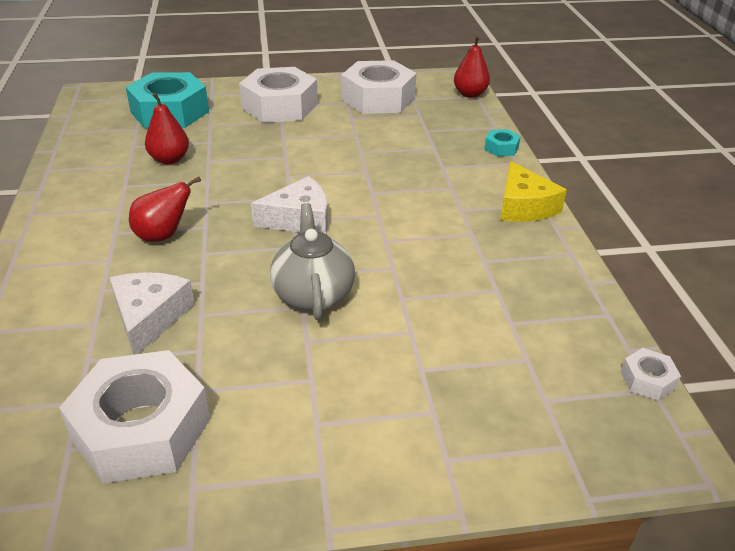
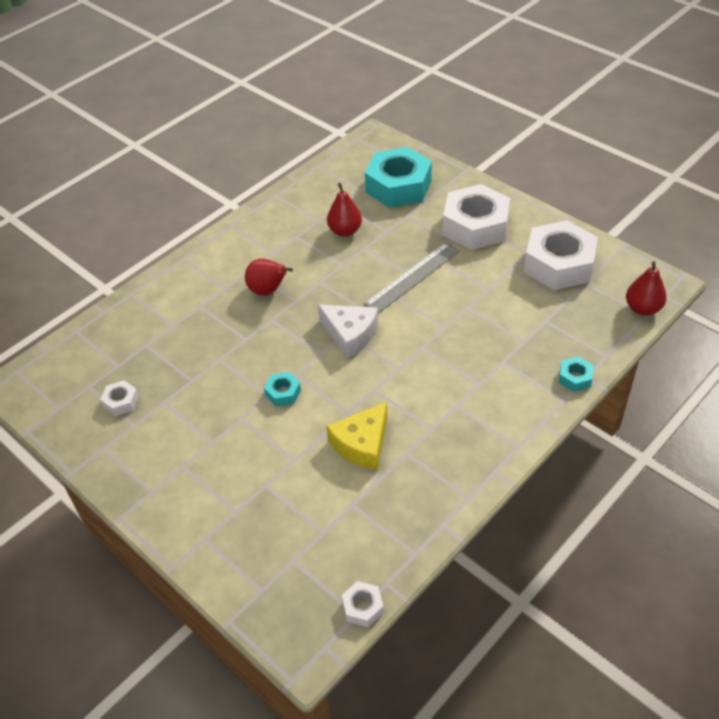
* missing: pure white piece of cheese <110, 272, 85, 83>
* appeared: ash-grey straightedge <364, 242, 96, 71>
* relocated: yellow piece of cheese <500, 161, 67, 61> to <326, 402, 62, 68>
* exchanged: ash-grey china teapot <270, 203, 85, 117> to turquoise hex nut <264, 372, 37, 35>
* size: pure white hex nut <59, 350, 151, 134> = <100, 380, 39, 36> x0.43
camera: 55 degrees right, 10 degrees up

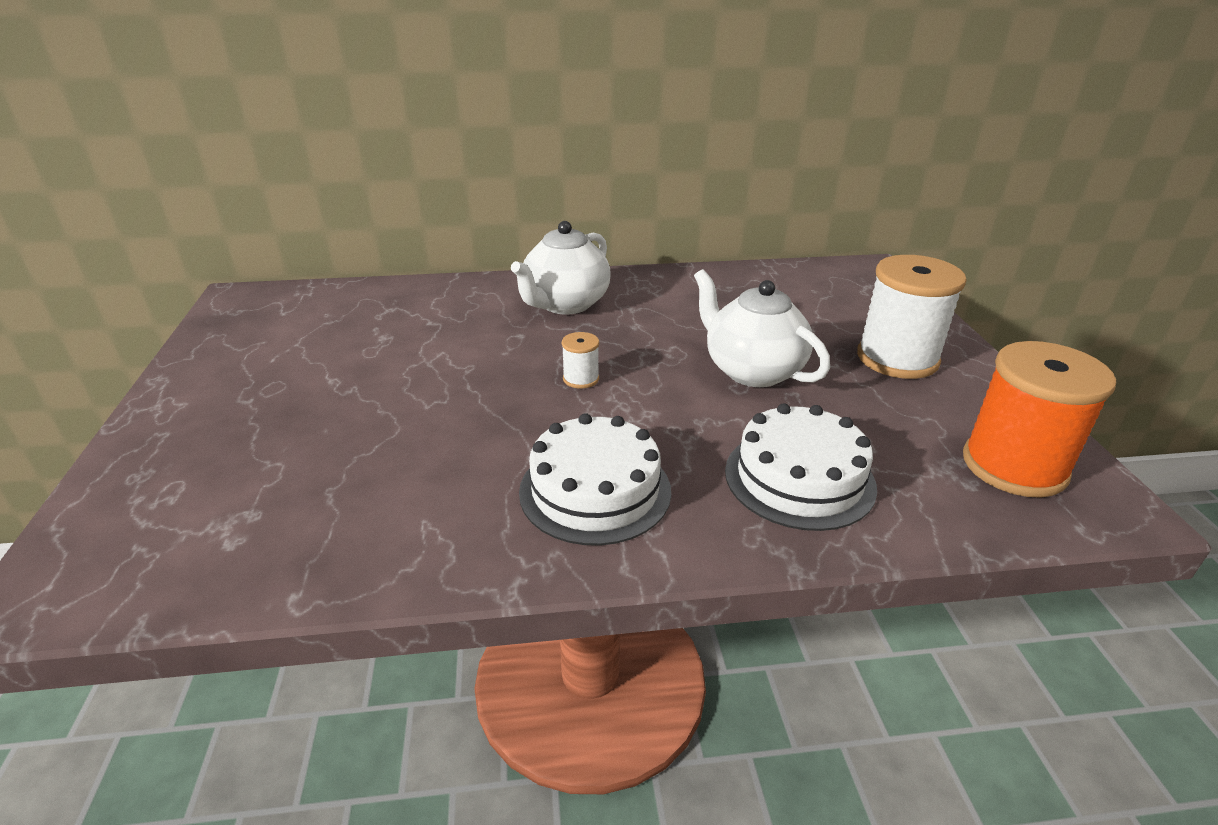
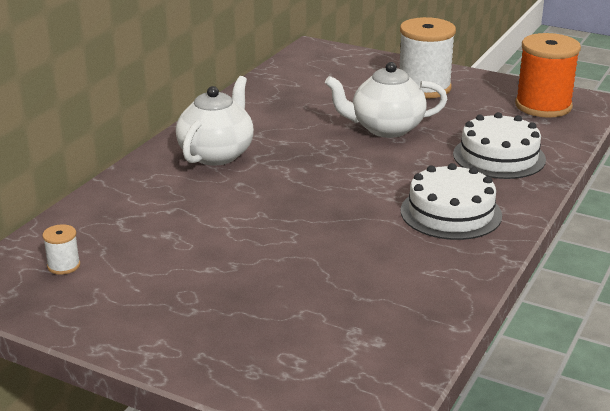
* relocated: pure white bobbin <562, 332, 37, 57> to <43, 224, 37, 51>
* spun: pure white china teapot <511, 221, 100, 94> = <176, 76, 78, 90> 135 degrees counterclockwise
camera: 55 degrees left, 5 degrees down

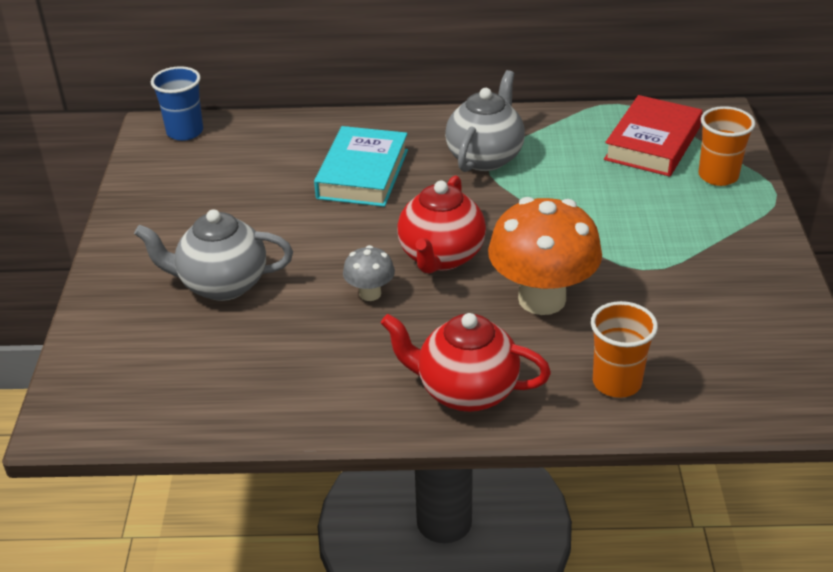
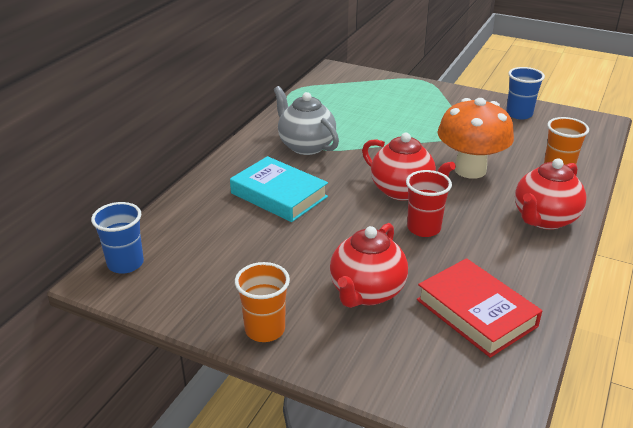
* appeared: royal blue beaker <506, 67, 39, 53>
* relocated: scarlet hardcover <604, 95, 99, 82> to <417, 258, 125, 100>
* relocated: orange-coloured beaker <698, 106, 57, 80> to <235, 262, 55, 80>
* exchanged: ash-grey toadstool <343, 245, 52, 56> to scarlet beaker <406, 170, 46, 67>
* colour: ash-grey china teapot <134, 209, 159, 92> to scarlet china teapot <330, 223, 78, 85>
camera: 65 degrees left, 5 degrees down

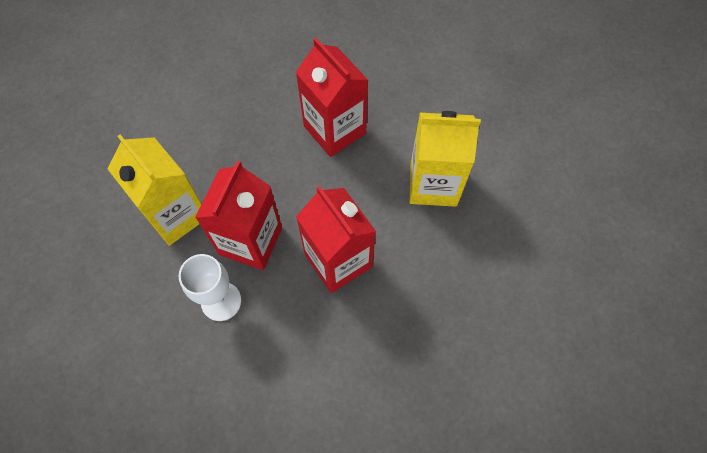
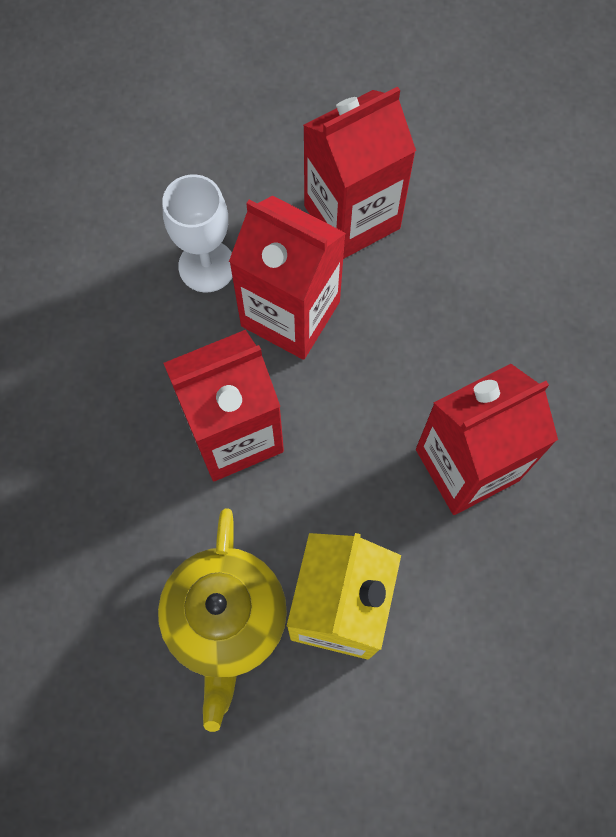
* appeared: yellow china teapot <158, 508, 129, 224>
* colour: yellow juice carton <107, 135, 95, 111> to scarlet juice carton <303, 86, 113, 173>
camera: 100 degrees right, 5 degrees up

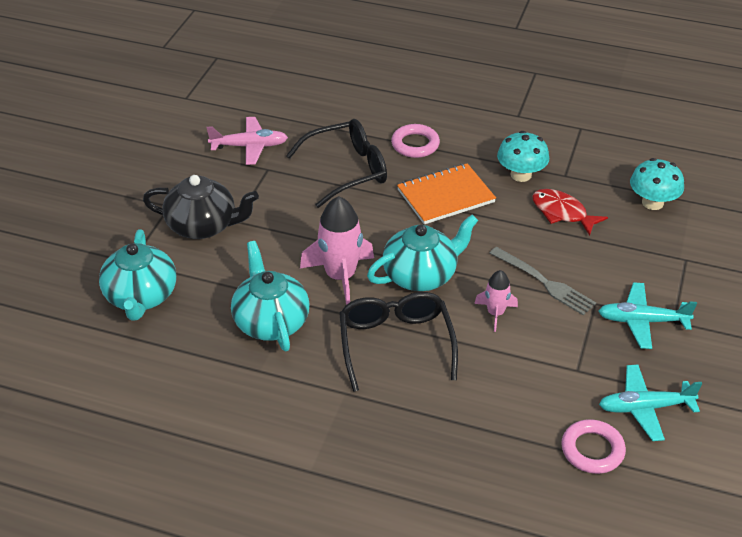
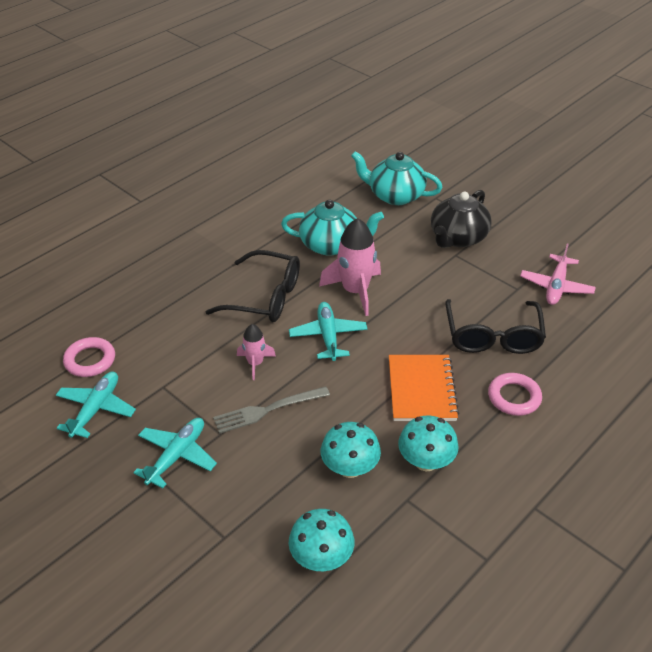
* exchanged: turquoise china teapot <367, 215, 111, 76> to turquoise aeroplane <289, 302, 78, 59>
* exchanged: scarlet fish <532, 189, 76, 47> to turquoise toadstool <321, 422, 60, 56>
camera: 115 degrees right, 0 degrees up

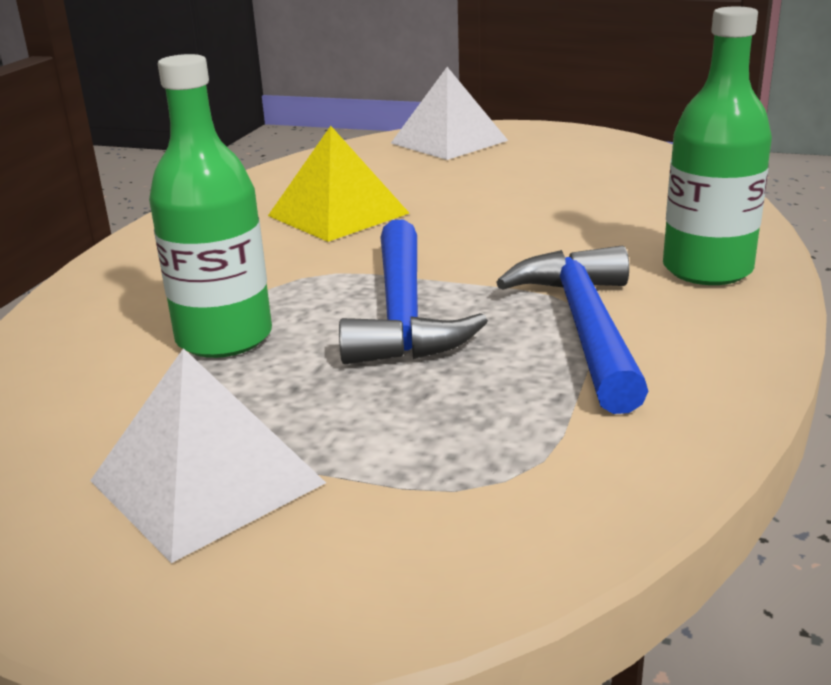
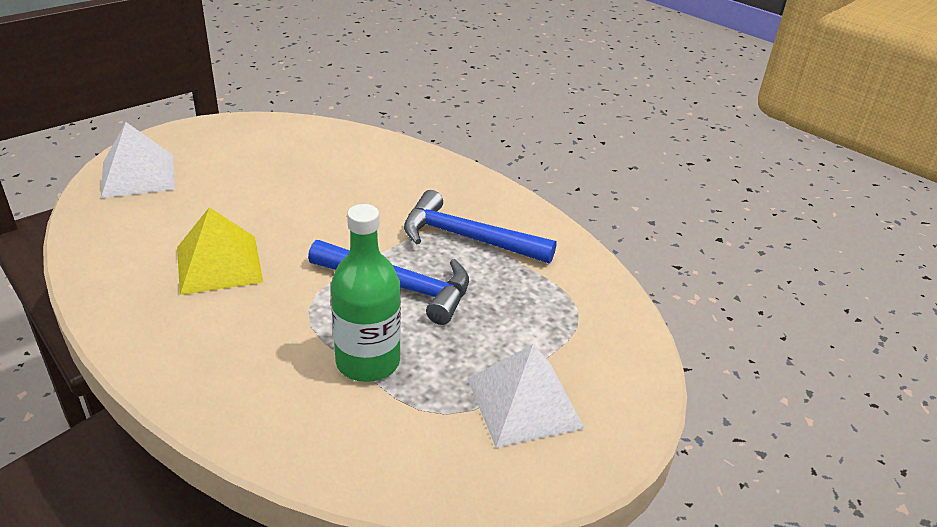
* missing: emerald bottle <663, 7, 109, 278>
camera: 70 degrees left, 10 degrees up

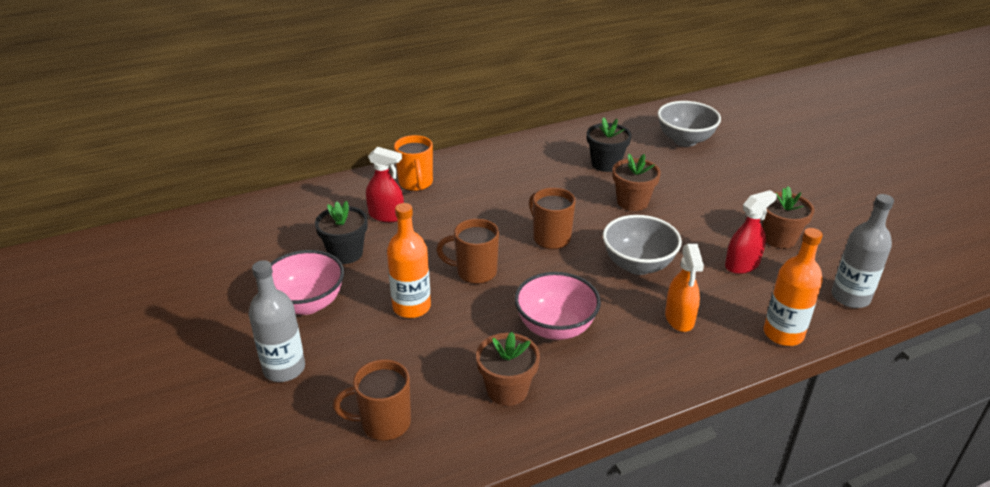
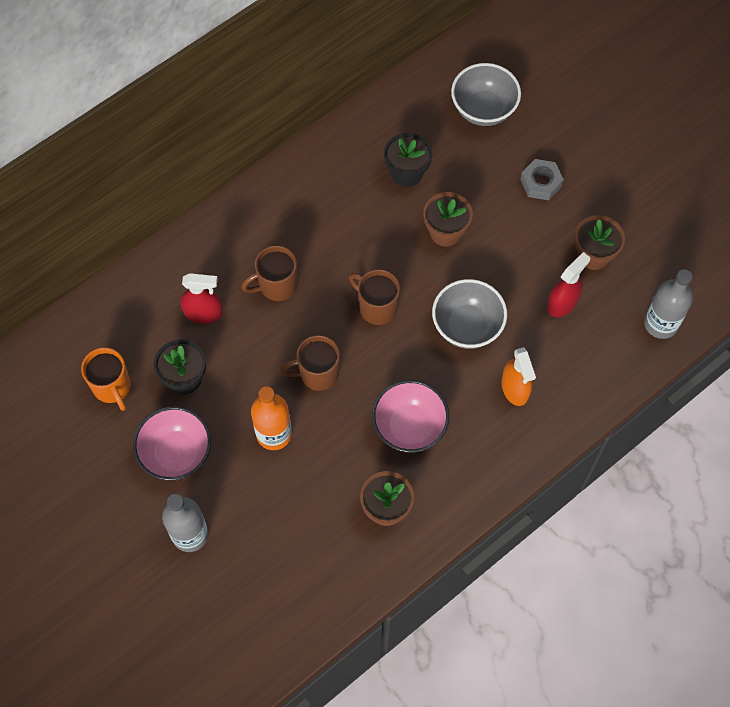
* missing: orange-coloured bottle <764, 228, 59, 118>
* appeared: ash-grey hex nut <520, 159, 44, 41>
* relocated: russet coffee mug <333, 359, 78, 82> to <241, 245, 56, 56>
* relocated: orange-coloured coffee mug <394, 135, 39, 56> to <81, 347, 50, 64>
camera: 15 degrees left, 30 degrees up

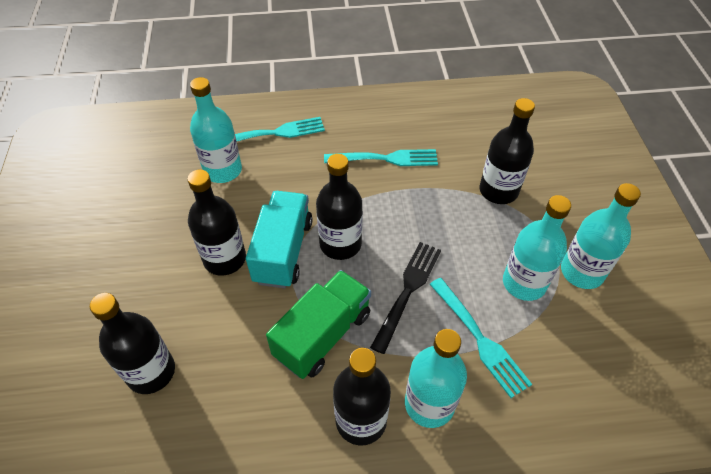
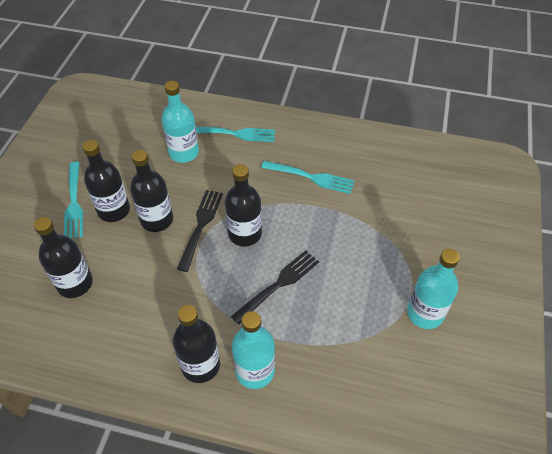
* missing: emerald lorry <266, 270, 105, 109>
* missing: turquoise bottle <503, 195, 68, 106>
* relocated: turquoise dinner fork <430, 278, 102, 120> to <64, 162, 19, 77>
* relocated: ebony bottle <480, 98, 55, 106> to <82, 140, 48, 82>
* exchanged: turquoise lorry <246, 191, 66, 97> to ebony dinner fork <177, 190, 46, 82>
camera: 20 degrees right, 0 degrees up

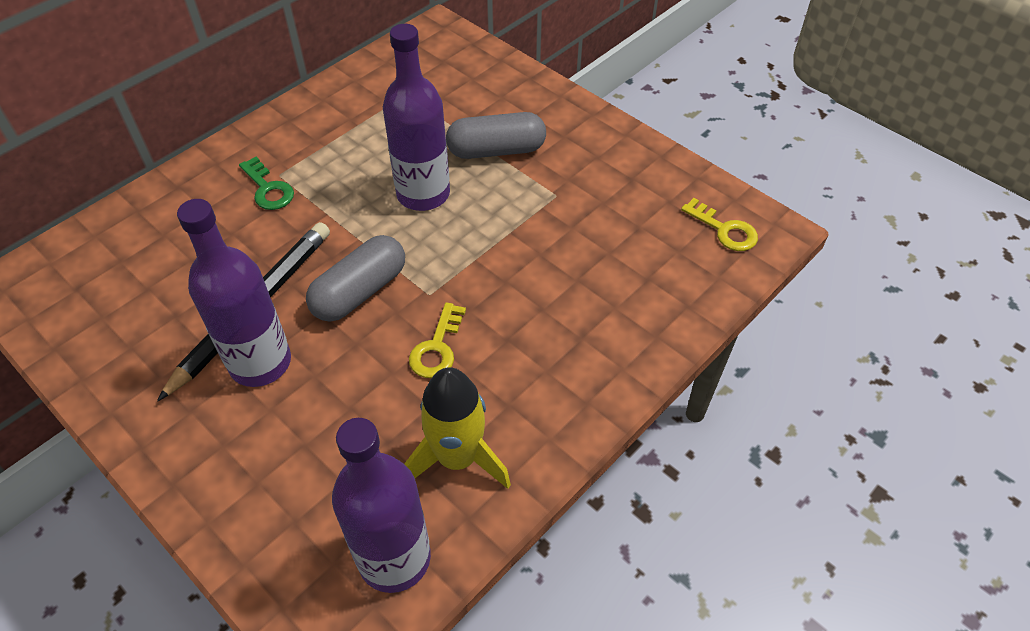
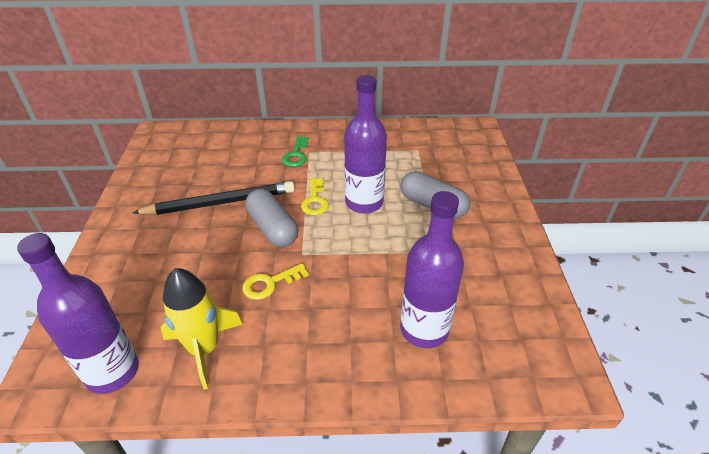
* relocated: violet bottle <177, 199, 114, 188> to <400, 191, 64, 157>
* relocated: yellow key <681, 198, 77, 53> to <301, 178, 28, 37>
* spun: ash-grey pill <306, 235, 99, 87> = <245, 189, 53, 58> 60 degrees clockwise
camera: 45 degrees right, 10 degrees down

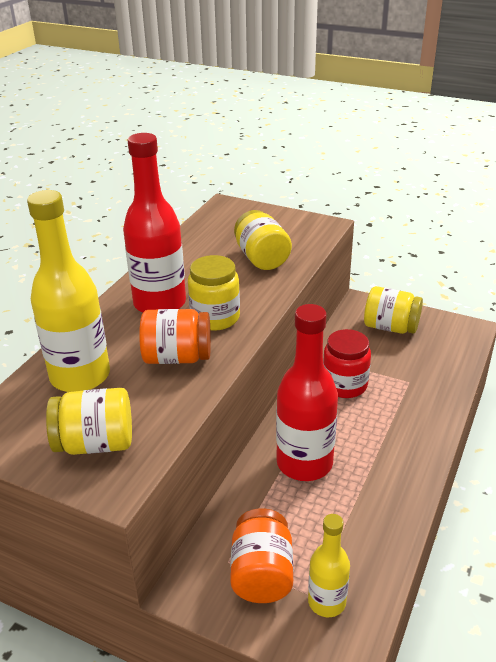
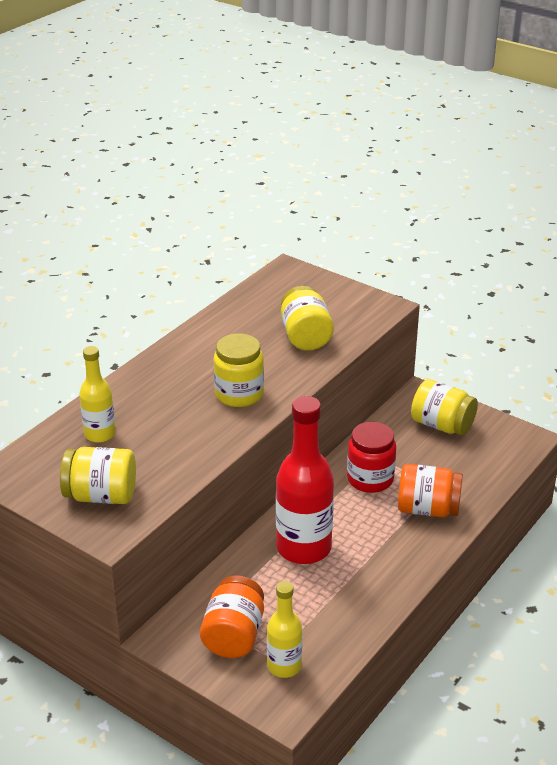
* missing: scarlet bottle <123, 133, 63, 180>
* relocated: orange-coloured jam jar <139, 309, 72, 55> to <398, 464, 65, 53>
* size: yellow bottle <27, 190, 83, 202> = <79, 346, 37, 97> x0.56
camera: 10 degrees right, 0 degrees up

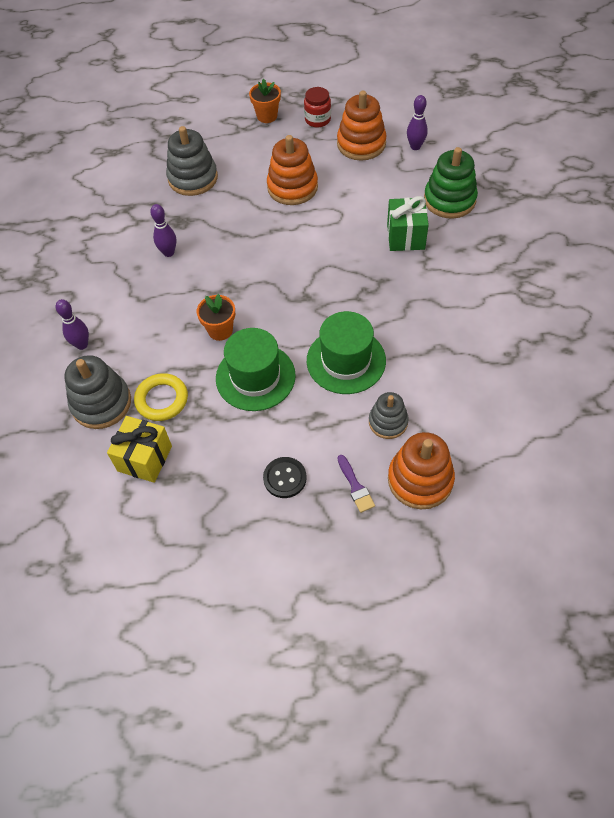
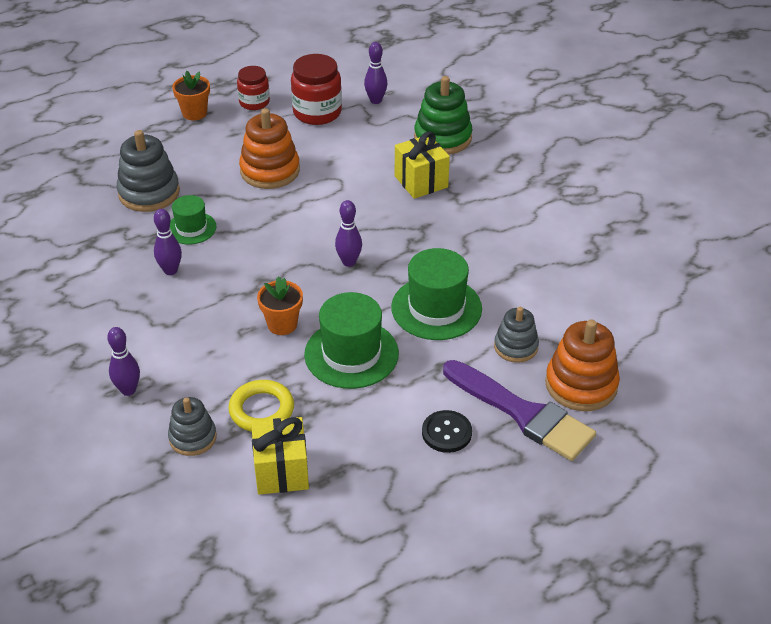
* appeared: emerald tall hat <170, 195, 47, 49>
* appeared: violet bowling pin <335, 200, 27, 67>
* exchanged: orange-coloured stacking toy <337, 91, 50, 69> to scarlet jam jar <291, 54, 51, 71>
* colour: emerald wrapped gift <387, 196, 42, 55> to yellow wrapped gift <395, 131, 55, 68>
* size: ash-grey stacking toy <64, 355, 67, 74> = <168, 397, 49, 59> x0.63
* size: violet paint brush <337, 455, 38, 58> = <443, 360, 153, 101> x2.31
camera: 30 degrees left, 15 degrees down

